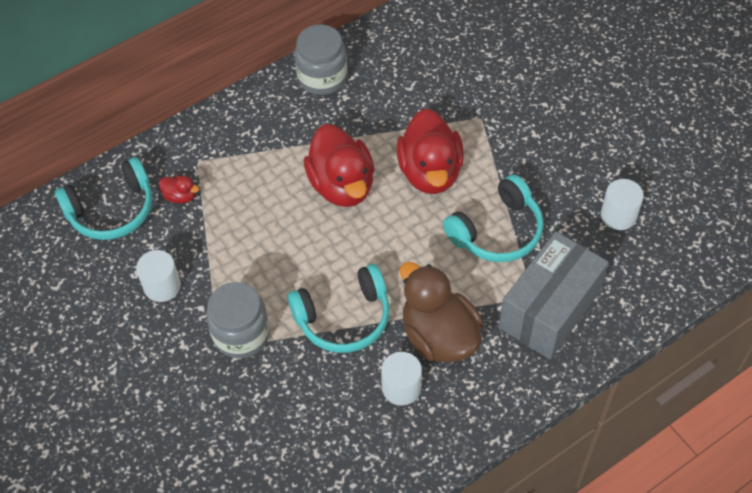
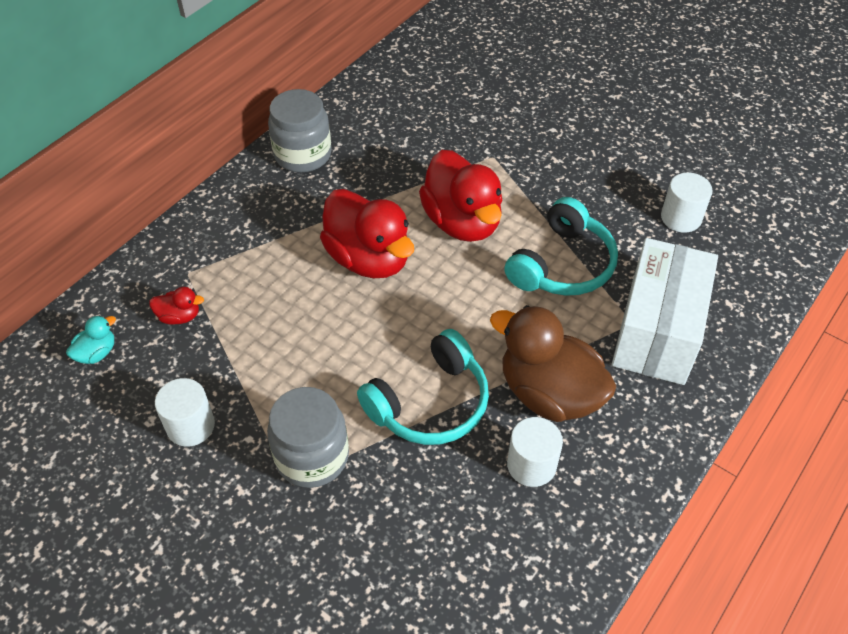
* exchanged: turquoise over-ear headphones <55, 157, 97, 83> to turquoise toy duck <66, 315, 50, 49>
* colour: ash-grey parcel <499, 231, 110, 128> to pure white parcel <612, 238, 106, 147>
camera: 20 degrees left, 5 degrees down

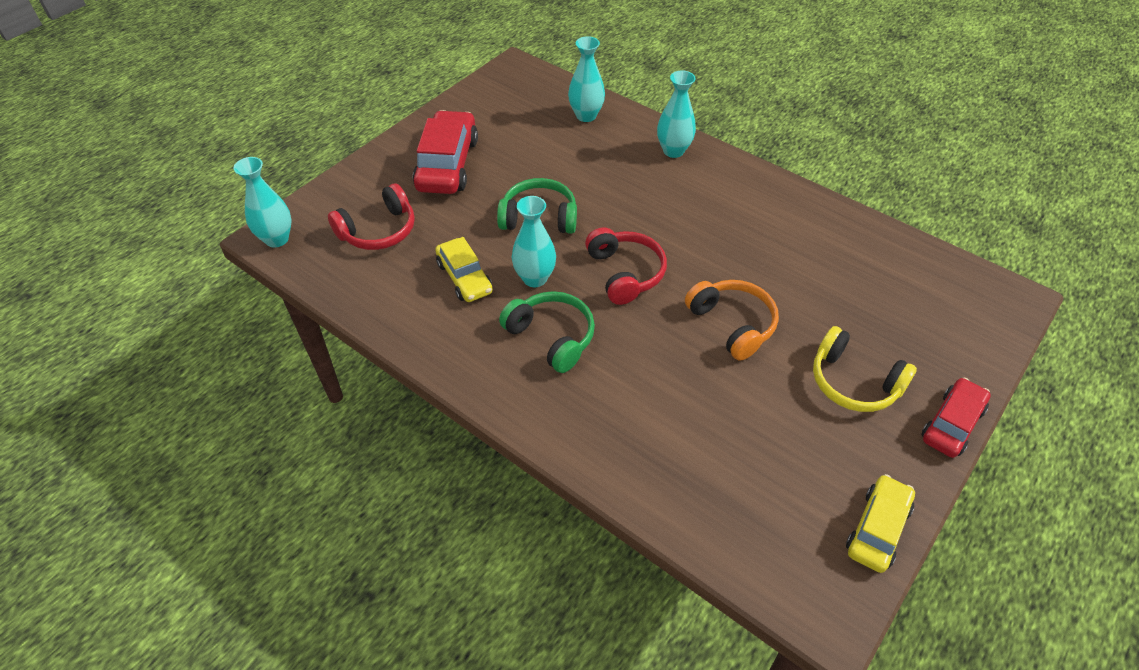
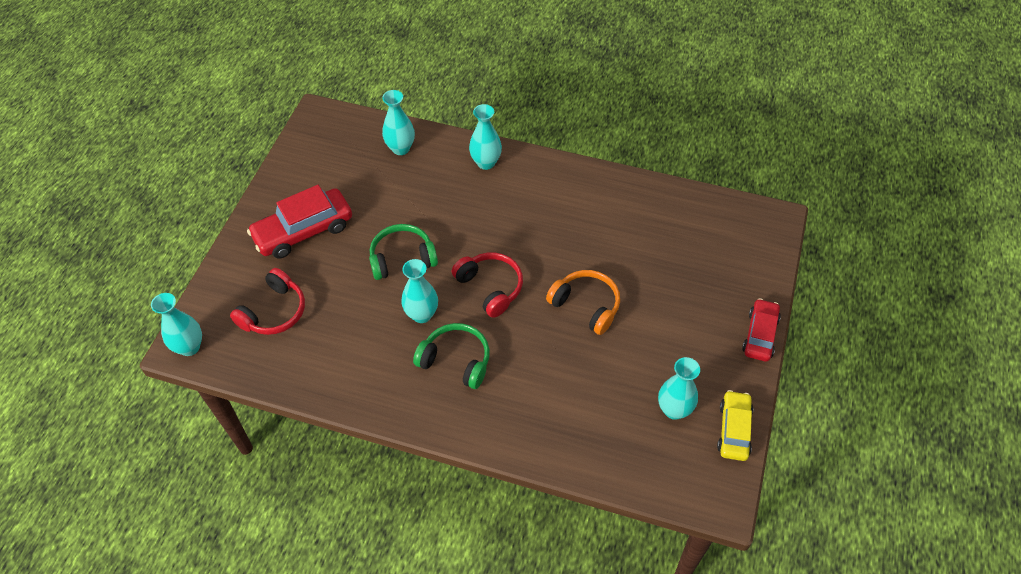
* missing: yellow toy car <435, 237, 58, 65>
* missing: yellow over-ear headphones <813, 326, 104, 86>
* appeared: turquoise tall vase <658, 357, 42, 63>
* spun: scarlet toy car <413, 110, 65, 84> = <247, 185, 105, 73> 105 degrees counterclockwise
camera: 20 degrees left, 5 degrees up

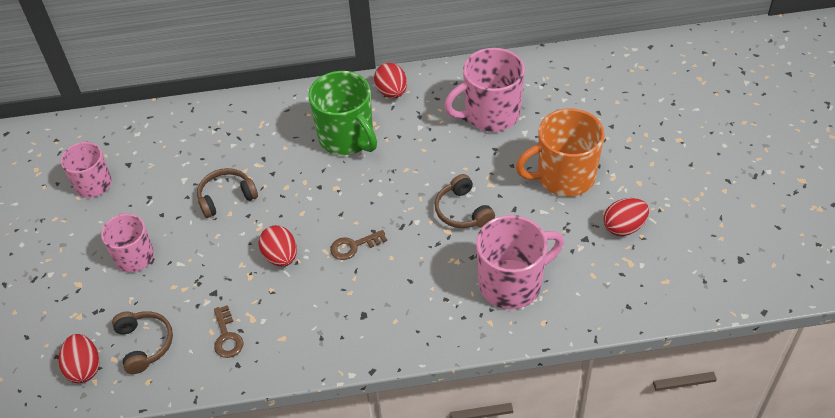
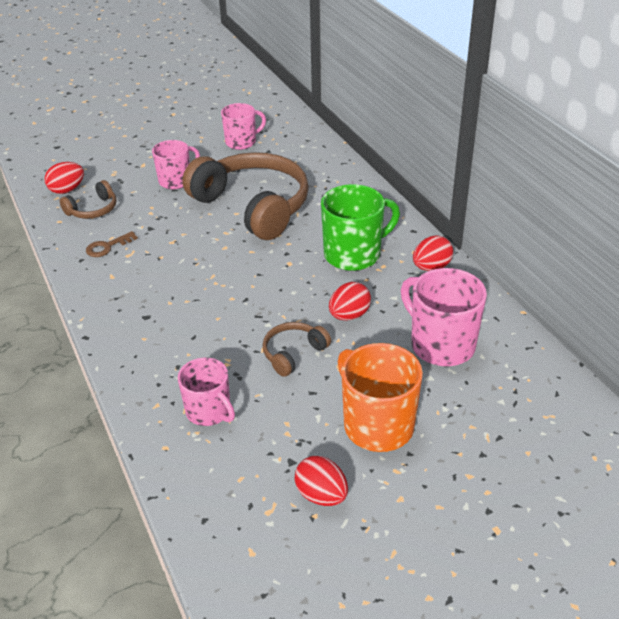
* missing: russet key <330, 230, 57, 30>
* relocated: scarlet egg shape <258, 225, 39, 42> to <329, 282, 42, 39>
* spun: emerald coffee mug <308, 71, 69, 84> = <321, 184, 79, 87> 150 degrees counterclockwise
* size: russet over-ear headphones <197, 168, 61, 50> = <182, 152, 127, 88> x2.26
* size: pink coffee mug <476, 215, 88, 94> = <178, 358, 57, 68> x0.65
camera: 70 degrees right, 10 degrees down

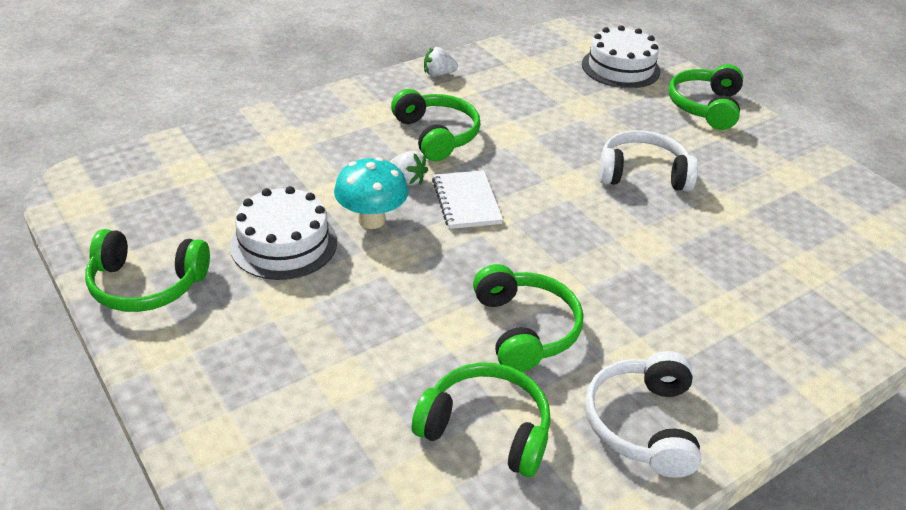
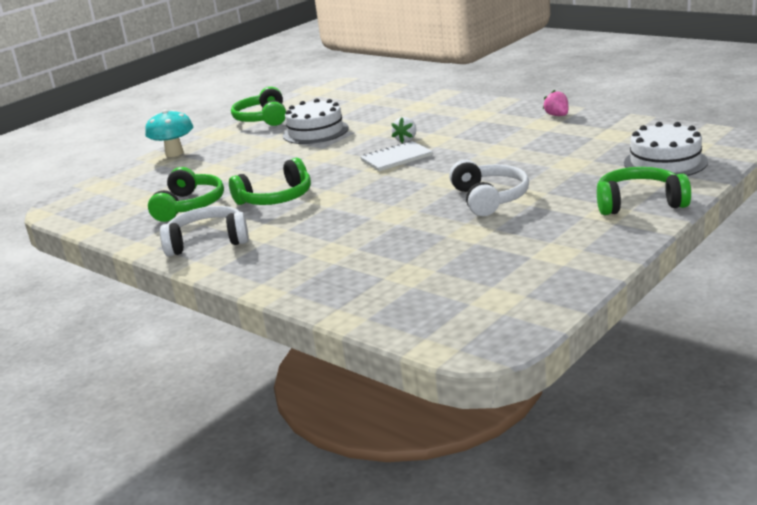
* missing: emerald over-ear headphones <391, 89, 90, 72>
* relocated: turquoise toadstool <334, 157, 74, 72> to <145, 109, 48, 48>
* colour: pure white berry <424, 47, 34, 30> to pink berry <543, 90, 25, 26>
camera: 80 degrees right, 15 degrees down

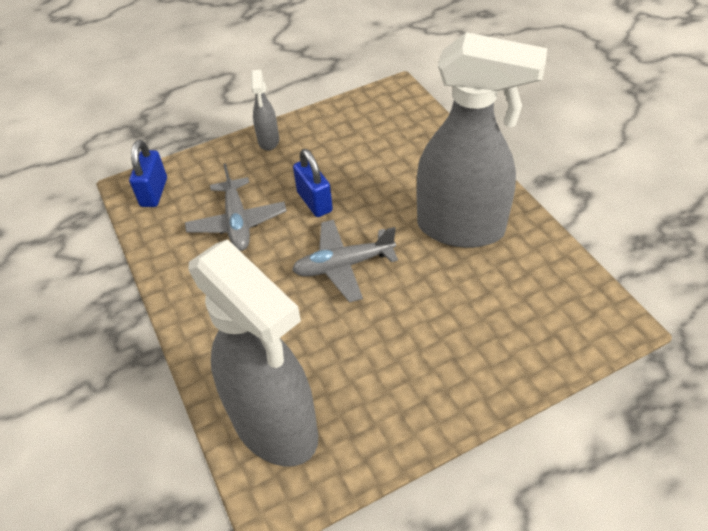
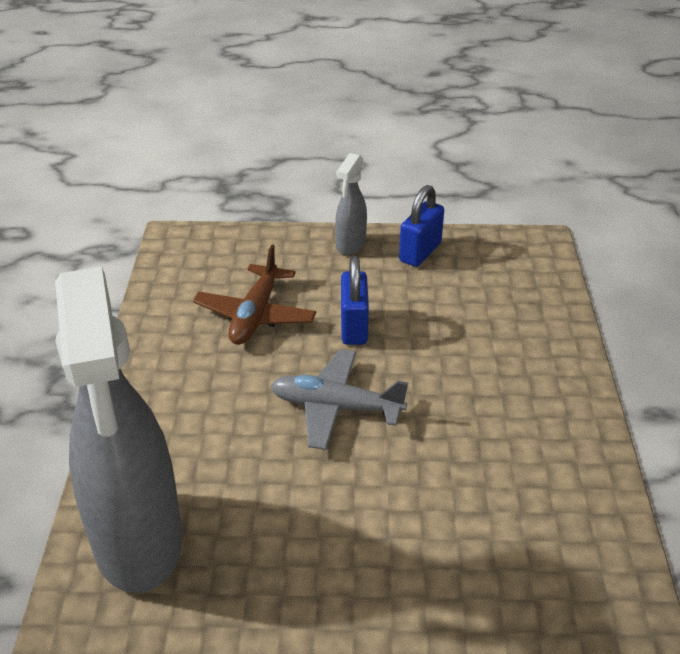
* missing: ash-grey sprayer <417, 32, 131, 216>
* relocated: royal blue small lock <129, 140, 38, 67> to <399, 185, 45, 82>
* colour: ash-grey aeroplane <185, 163, 102, 88> to russet aeroplane <193, 245, 123, 100>
camera: 25 degrees right, 10 degrees down

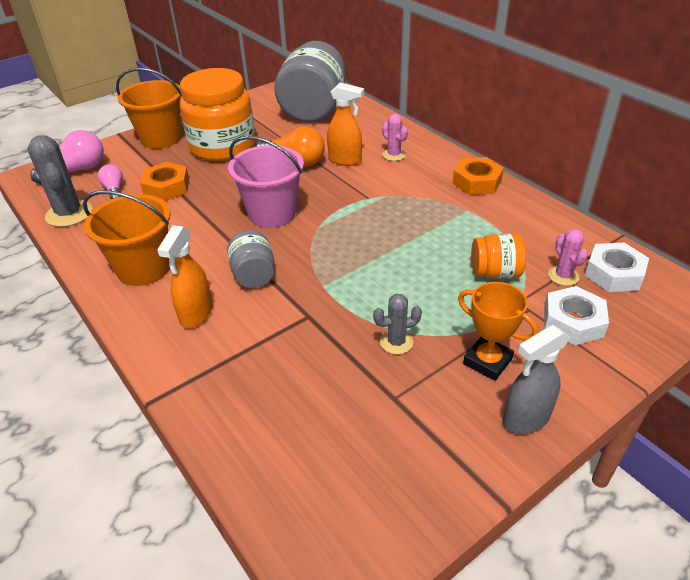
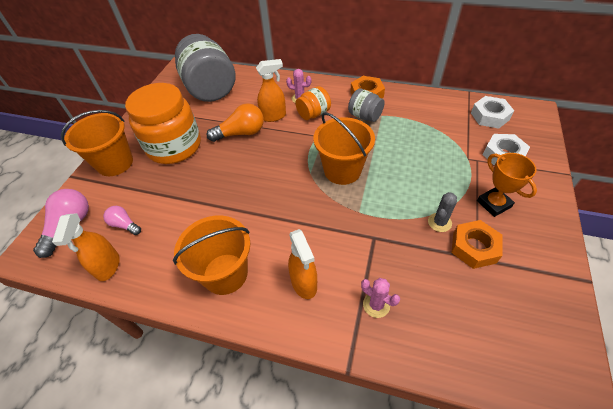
* missing: pink sand bucket <228, 136, 76, 92>
* missing: ash-grey sprayer <503, 325, 67, 109>
* appeared: orange-coloured sand bucket <313, 112, 62, 73>
* relocated: orange-coloured hex nut <140, 162, 49, 39> to <452, 220, 51, 49>
* relocated: ash-grey jam jar <227, 230, 47, 58> to <348, 88, 37, 34>
* relocated: orange-coloured jam jar <471, 234, 55, 45> to <295, 86, 36, 34>
* relocated: pink saguaro cactus <548, 229, 40, 57> to <361, 278, 39, 40>
* exchanged: ash-grey saguaro cactus <28, 135, 64, 92> to orange-coloured sprayer <52, 213, 68, 68>
* spun: orange-coloured trophy <458, 282, 80, 99> = <477, 153, 60, 64> 60 degrees clockwise
camera: 35 degrees left, 10 degrees up

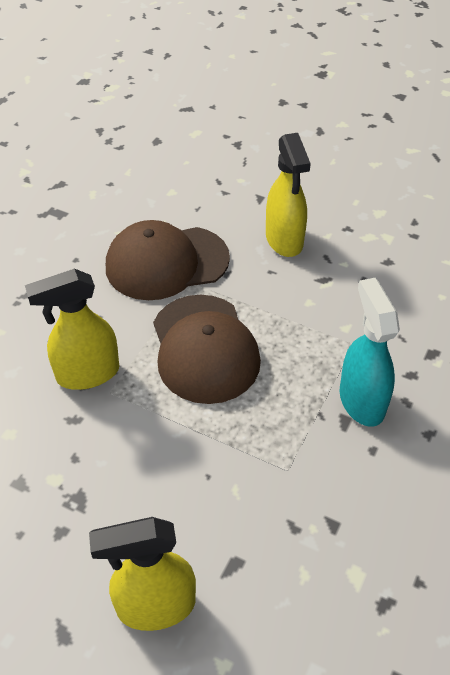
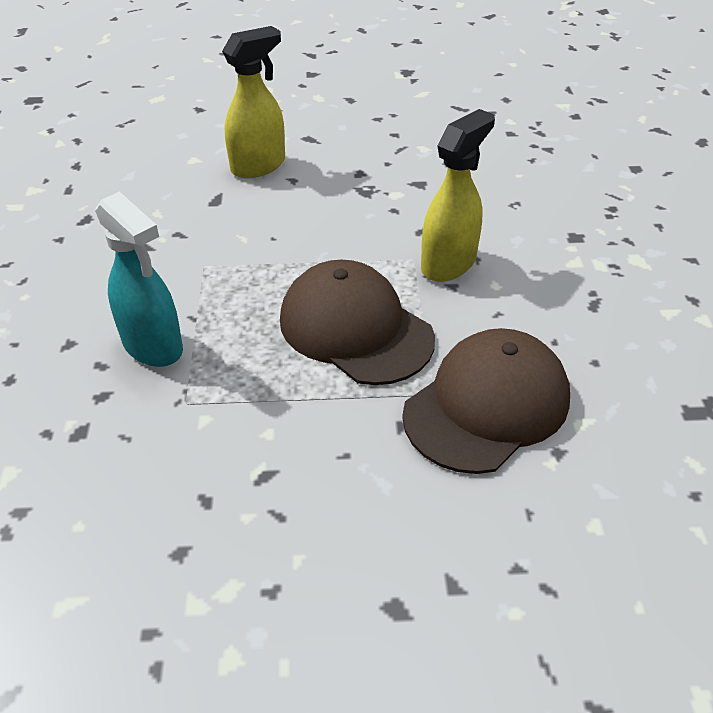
* missing: yellow sprayer <266, 133, 45, 124>
camera: 150 degrees right, 5 degrees down

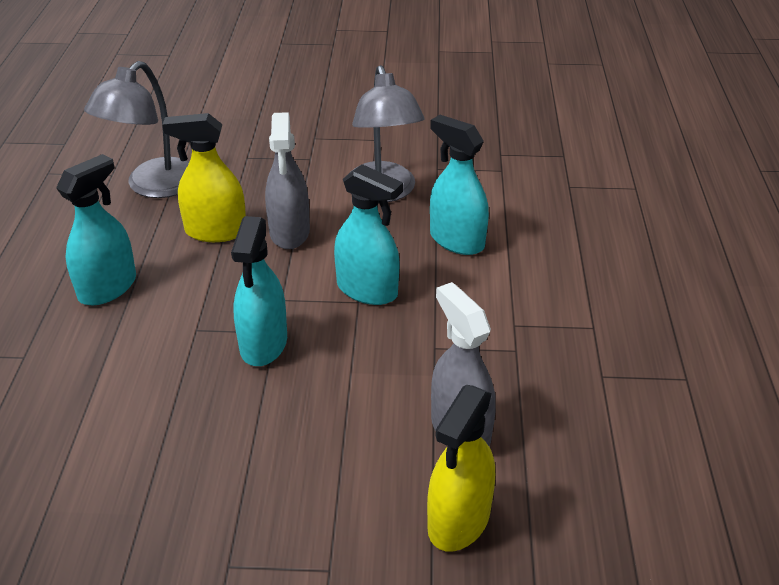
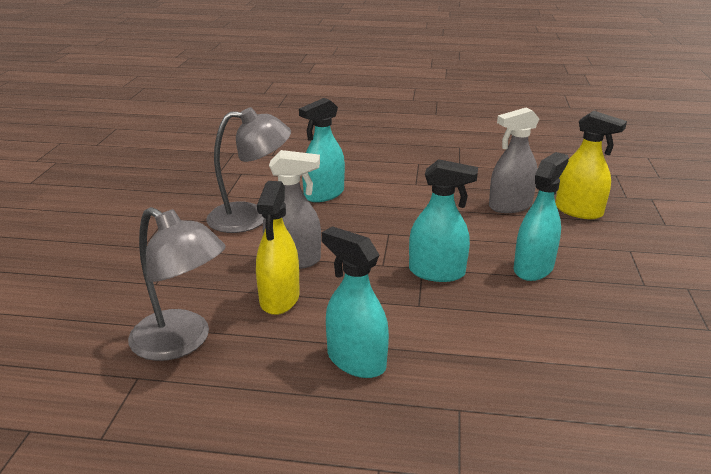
* relocated: turquoise sprayer <334, 164, 69, 141> to <514, 152, 55, 129>
camera: 85 degrees left, 10 degrees down

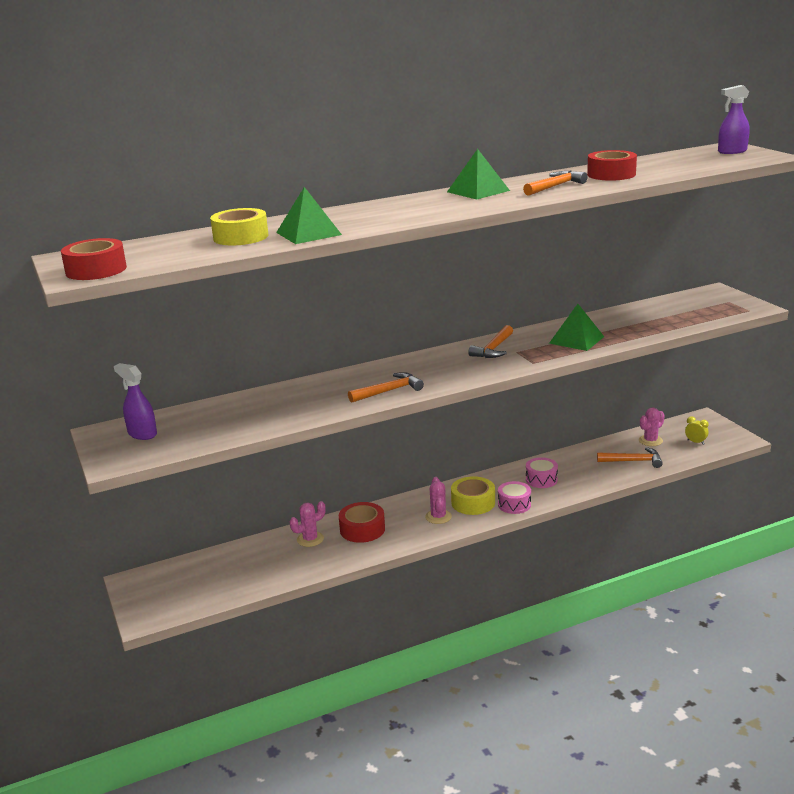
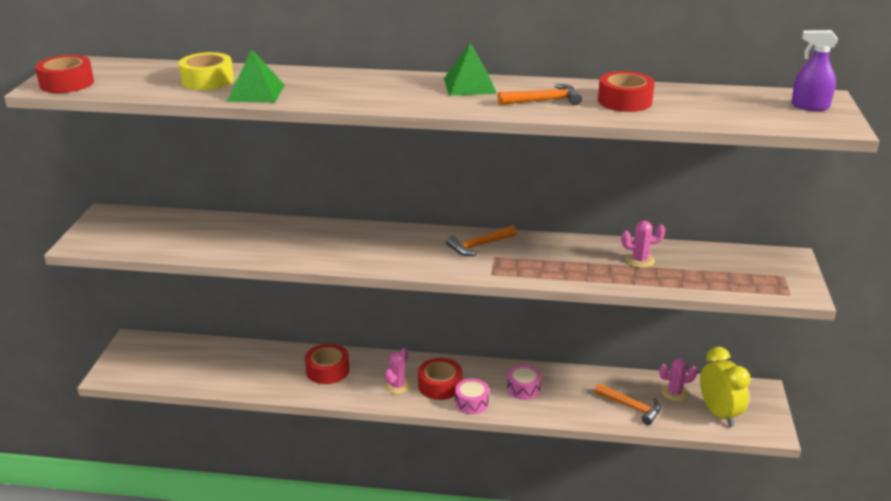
* missing: violet sprayer <114, 363, 43, 77>
* missing: orange-coloured claw hammer <348, 372, 76, 31>
* missing: emerald pyramid <549, 304, 55, 47>
* relocated: pink saguaro cactus <290, 501, 36, 46> to <621, 221, 44, 47>
* colour: yellow sticky tape <451, 476, 44, 39> to scarlet sticky tape <418, 358, 44, 42>
* size: yellow alarm clock <685, 416, 24, 29> = <700, 347, 51, 80> x2.25
camera: 30 degrees right, 5 degrees up

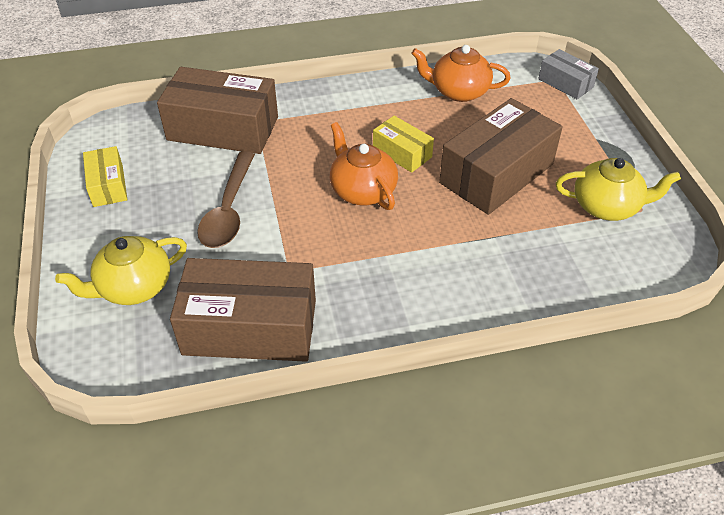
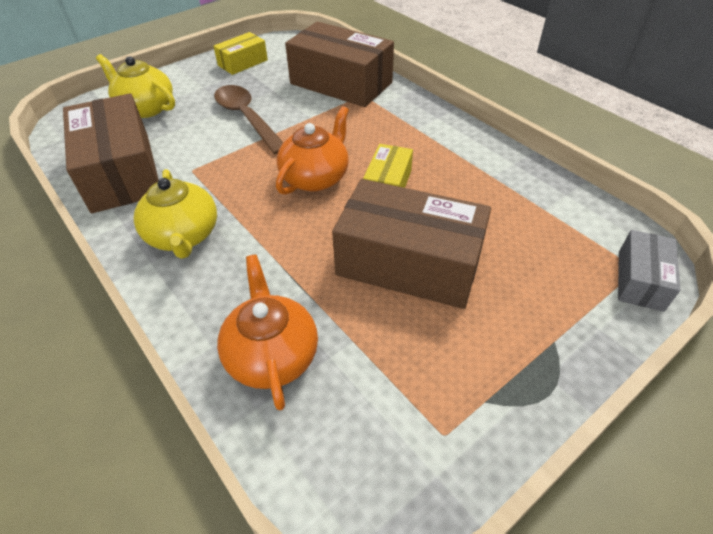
* relocated: orange-coloured china teapot <411, 45, 100, 57> to <217, 255, 101, 156>
* relocated: yellow china teapot <556, 158, 125, 63> to <134, 169, 83, 90>
* spun: russet parcel <157, 67, 121, 87> = <285, 22, 109, 85> 45 degrees counterclockwise
* spun: russet spoon <197, 151, 58, 97> = <214, 85, 70, 70> 75 degrees clockwise
camera: 65 degrees right, 0 degrees up

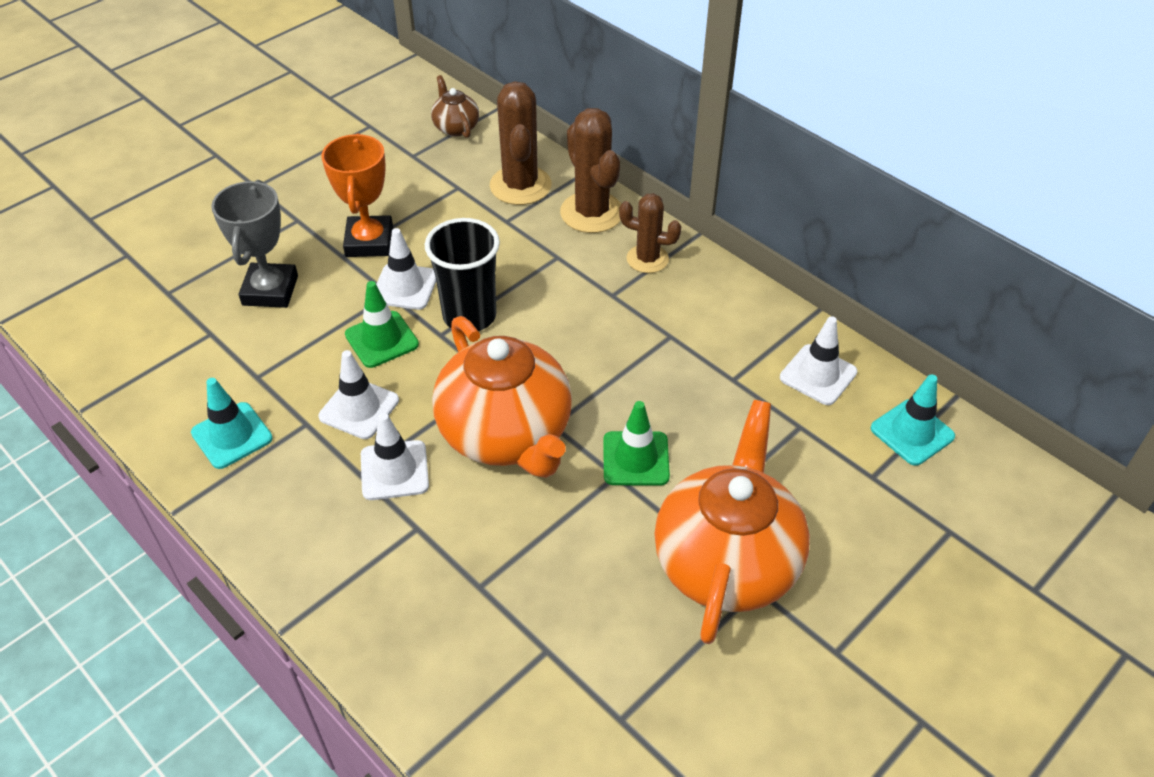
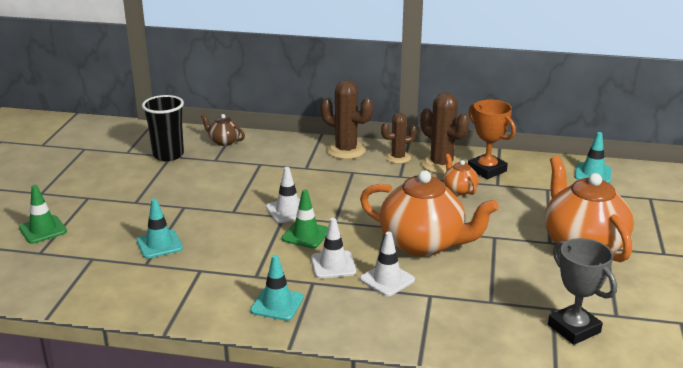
* missing: pure white safety cone <780, 316, 78, 89>
* appeared: turquoise safety cone <137, 198, 46, 61>
* appeared: orange-coloured china teapot <443, 154, 36, 41>
* relocated: ash-grey trophy <211, 180, 87, 128> to <548, 238, 69, 107>
* relocated: orange-coloured trophy <322, 133, 71, 124> to <468, 99, 48, 80>
* relocated: ebony beaker <425, 218, 75, 113> to <142, 95, 42, 66>
* relocated: russet saguaro cactus <490, 81, 62, 124> to <420, 92, 50, 82>
* relocated: emerald safety cone <603, 401, 67, 85> to <19, 185, 48, 59>
camera: 35 degrees left, 20 degrees down

